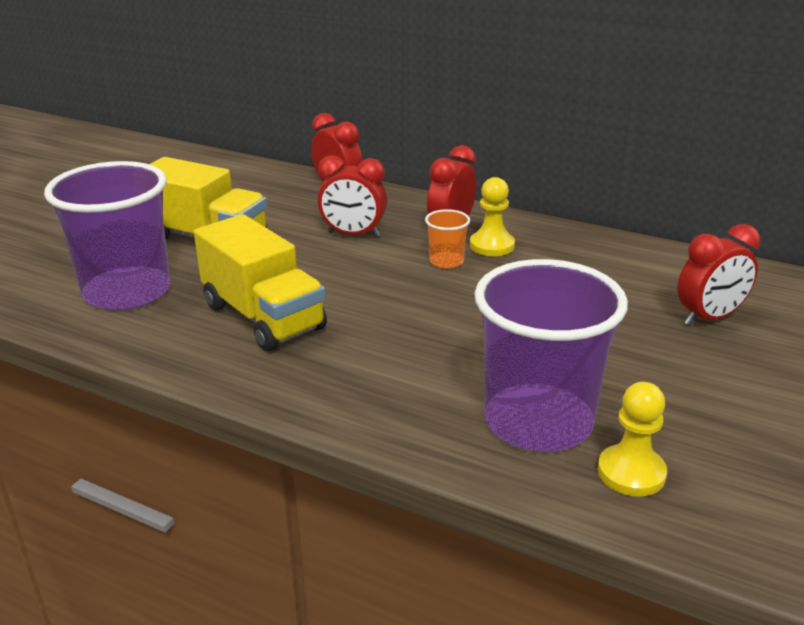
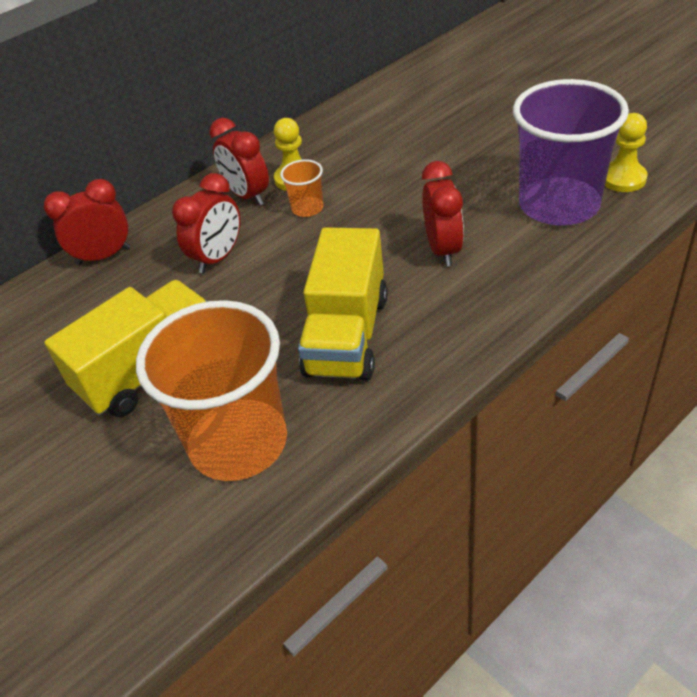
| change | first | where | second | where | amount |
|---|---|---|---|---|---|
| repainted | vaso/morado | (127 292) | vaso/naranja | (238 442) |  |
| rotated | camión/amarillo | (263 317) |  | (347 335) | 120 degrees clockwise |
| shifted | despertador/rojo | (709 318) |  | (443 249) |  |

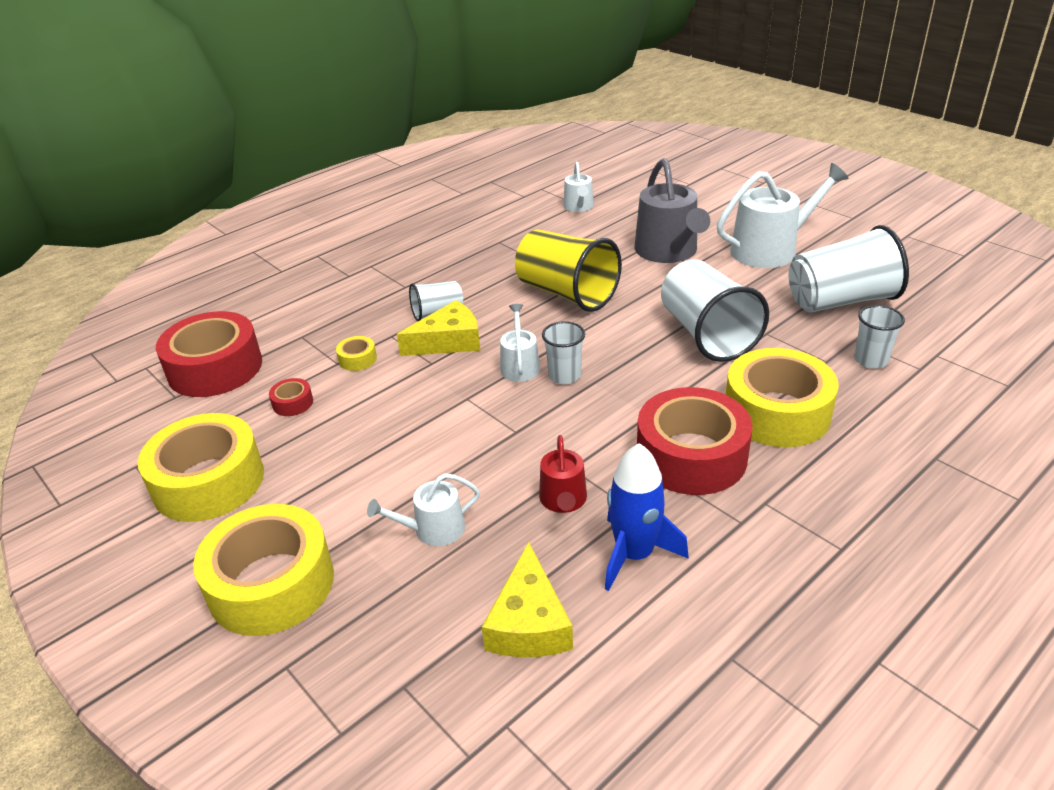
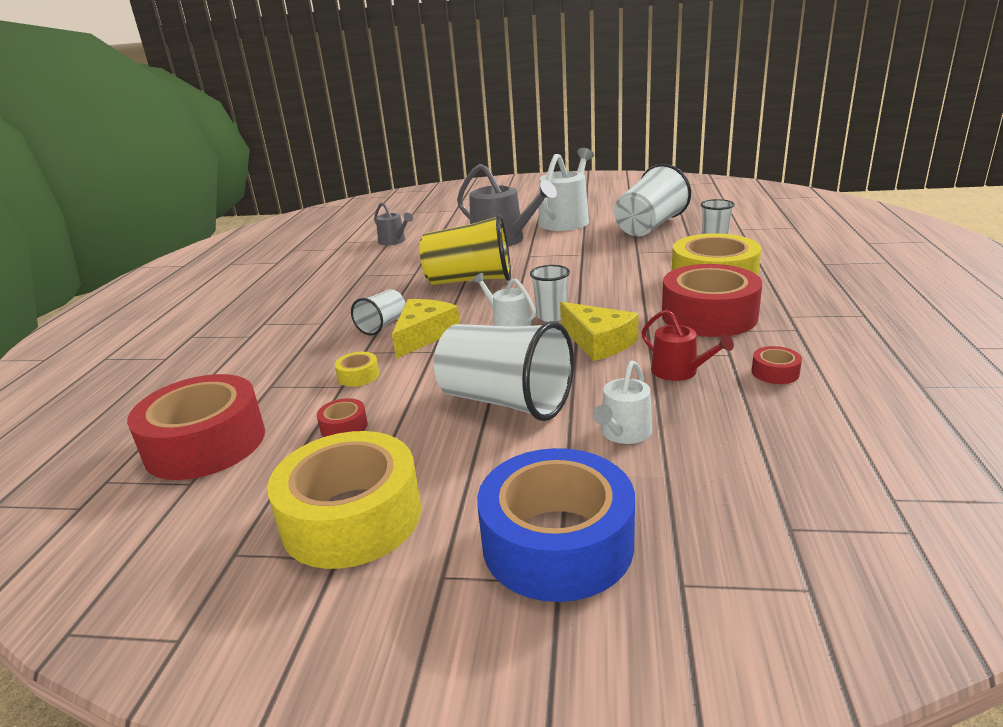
| change | first | where | second | where | amount |
|---|---|---|---|---|---|
| repainted | regadera/blanco | (579 207) | regadera/gris | (394 241) |  |
| shifted | vaso/blanco | (707 335) |  | (505 401) |  |
| swapped | cohete/azul | (634 554) | cinta adhesiva/rojo | (775 372) |  |
| repainted | cinta adhesiva/amarillo | (271 584) | cinta adhesiva/azul | (557 543) |  |
| shifted | queso/amarillo | (529 622) |  | (598 342) |  |

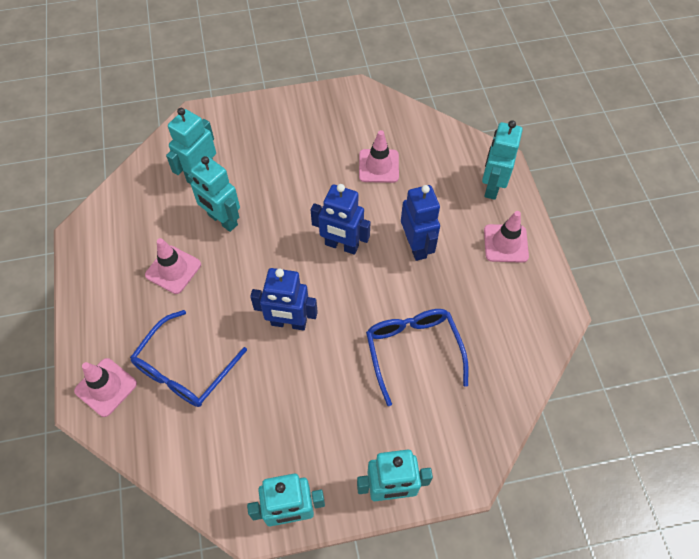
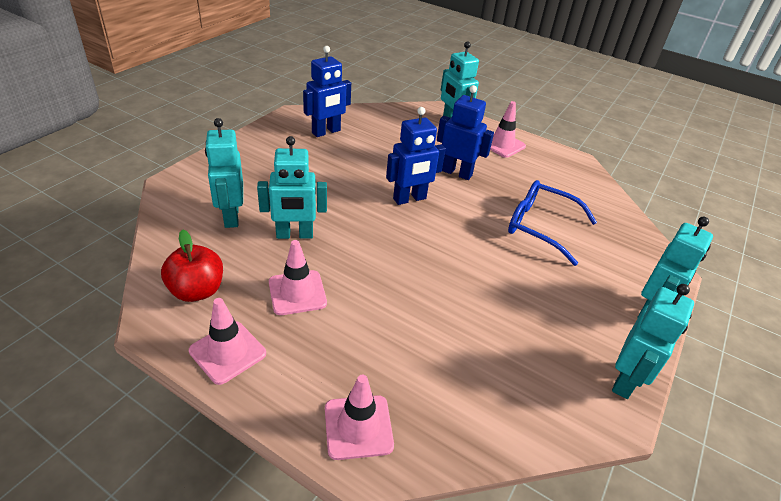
| change | first | where | second | where | amount |
|---|---|---|---|---|---|
| shifted | cono de tráfico/rosa | (378 166) |  | (227 352) |  |
| shifted | robot/azul | (288 323) |  | (326 132) |  |
| gone | gafas/azul | (184 369) |  |  |  |
| new |  |  | manzana/rojo | (197 291) |  |

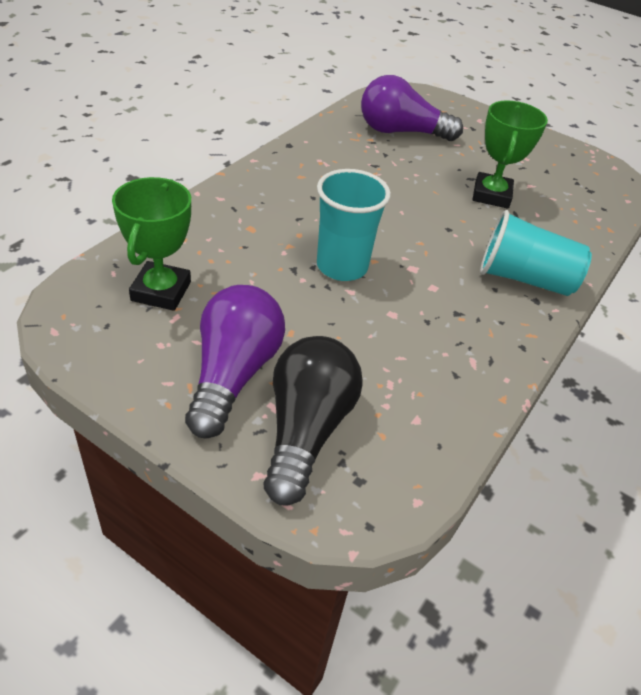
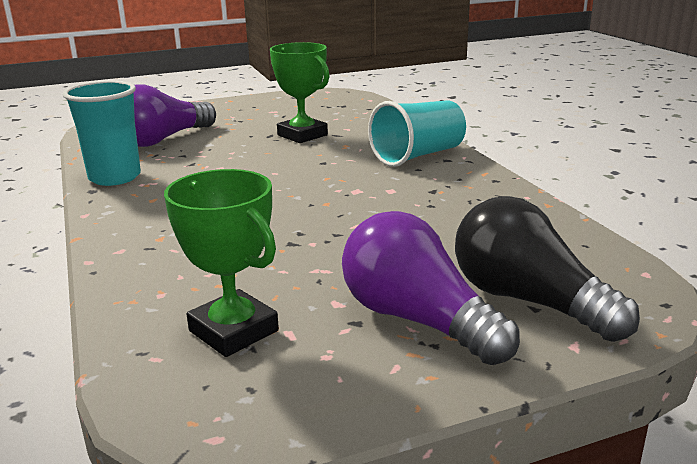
| change | first | where | second | where | amount |
|---|---|---|---|---|---|
| shifted | vaso/turquesa | (342 266) |  | (114 177) |  |

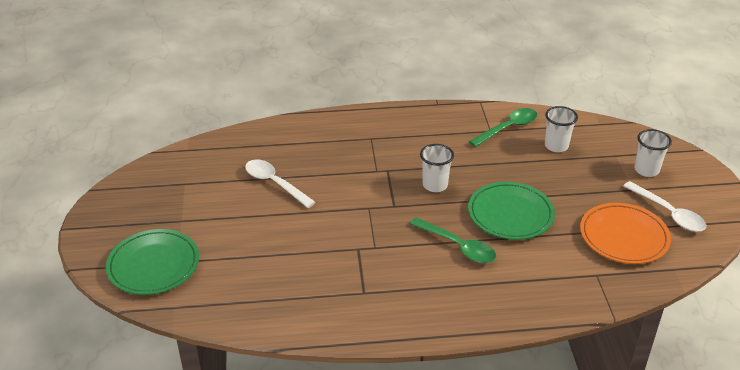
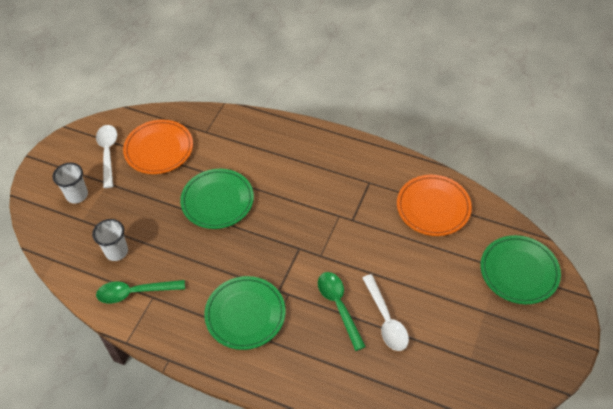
| change | first | where | second | where | amount |
|---|---|---|---|---|---|
| gone | vaso/blanco | (435 185) |  |  |  |
| shifted | cuchara/verde | (458 246) |  | (339 306) |  |
| new |  |  | plato/naranja | (433 207) |  |
| new |  |  | plato/verde | (245 314) |  |

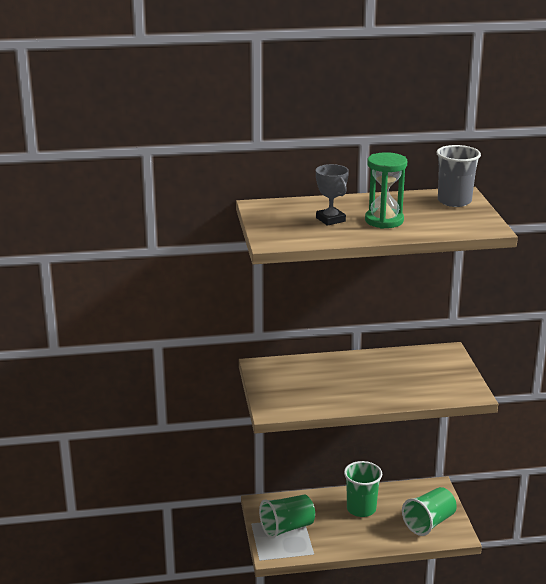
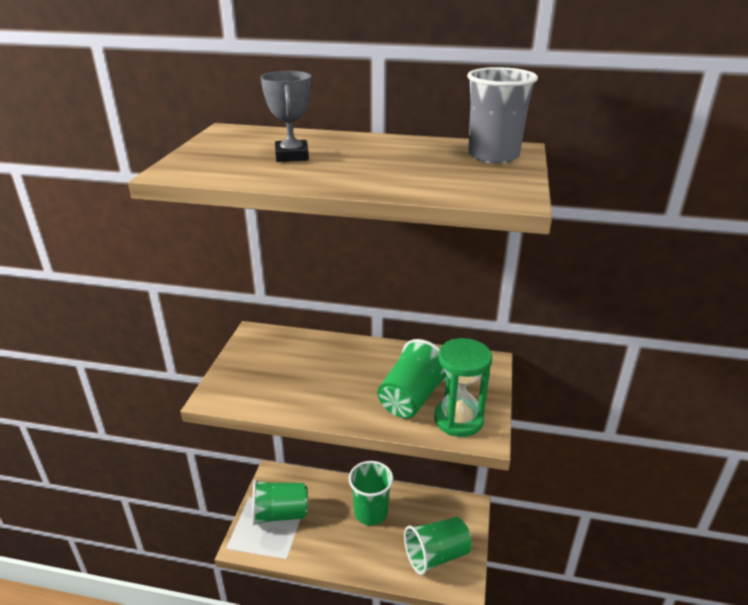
| change | first | where | second | where | amount |
|---|---|---|---|---|---|
| shifted | reloj de arena/verde | (384 220) |  | (458 419) |  |
| new |  |  | vaso/verde | (411 398) |  |

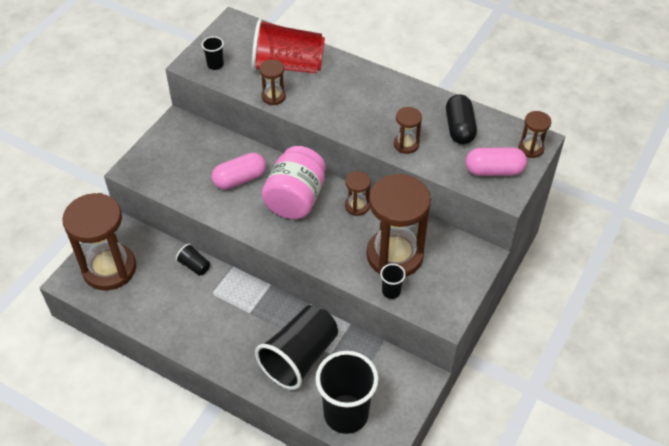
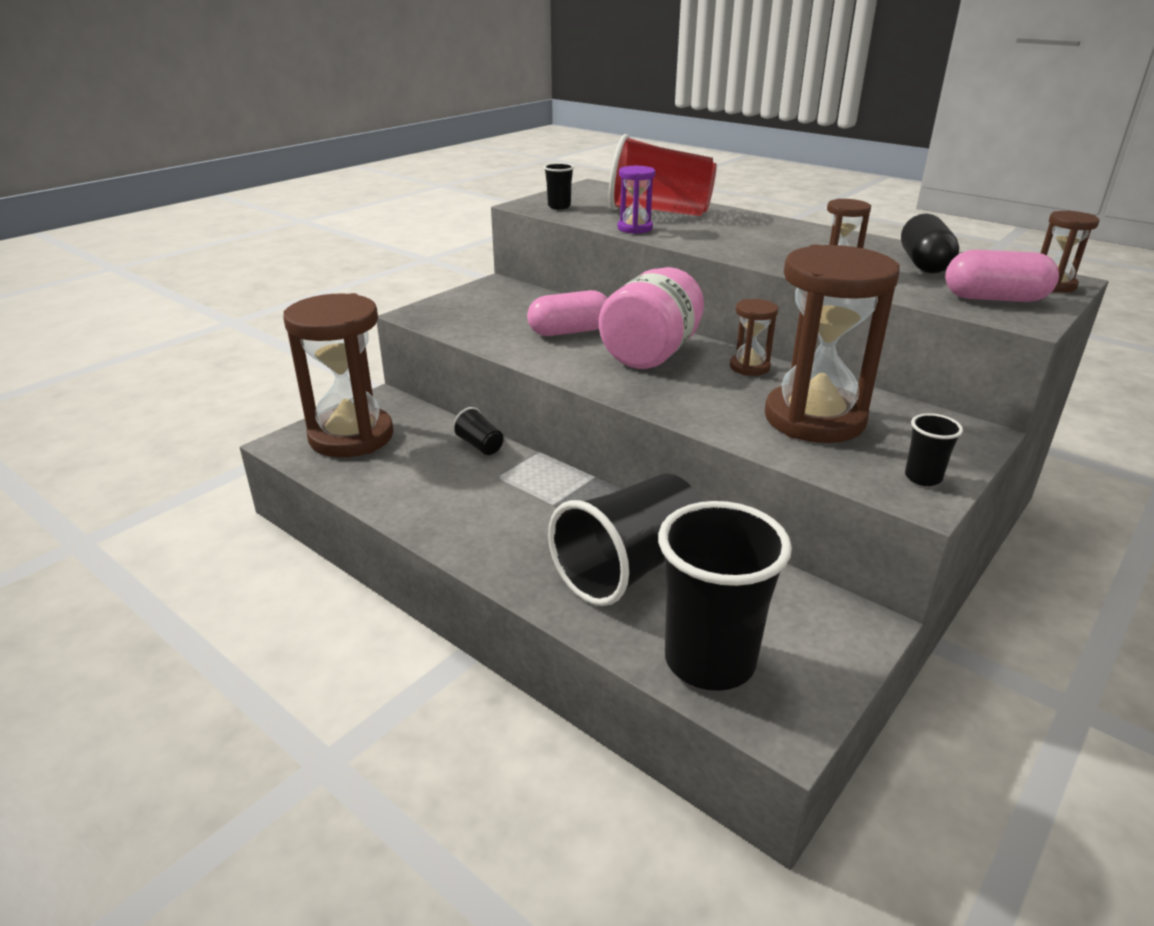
| change | first | where | second | where | amount |
|---|---|---|---|---|---|
| repainted | reloj de arena/marrón | (273 96) | reloj de arena/morado | (635 228) |  |
| shifted | vaso/negro | (391 291) |  | (923 477) |  |

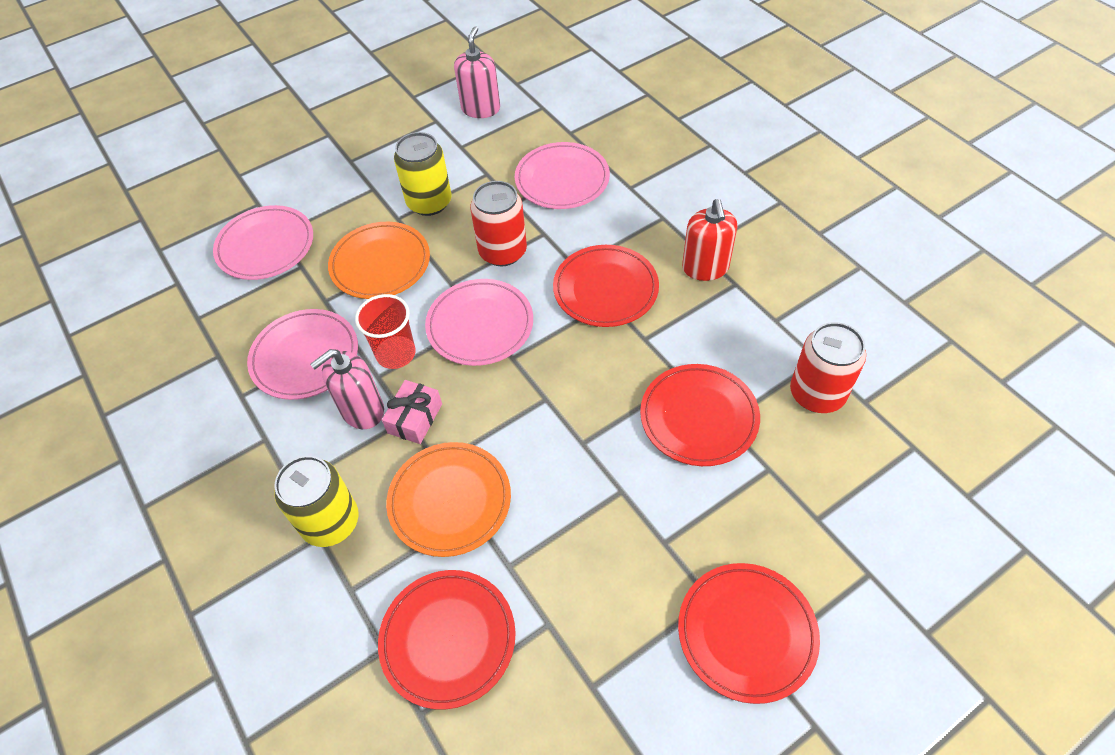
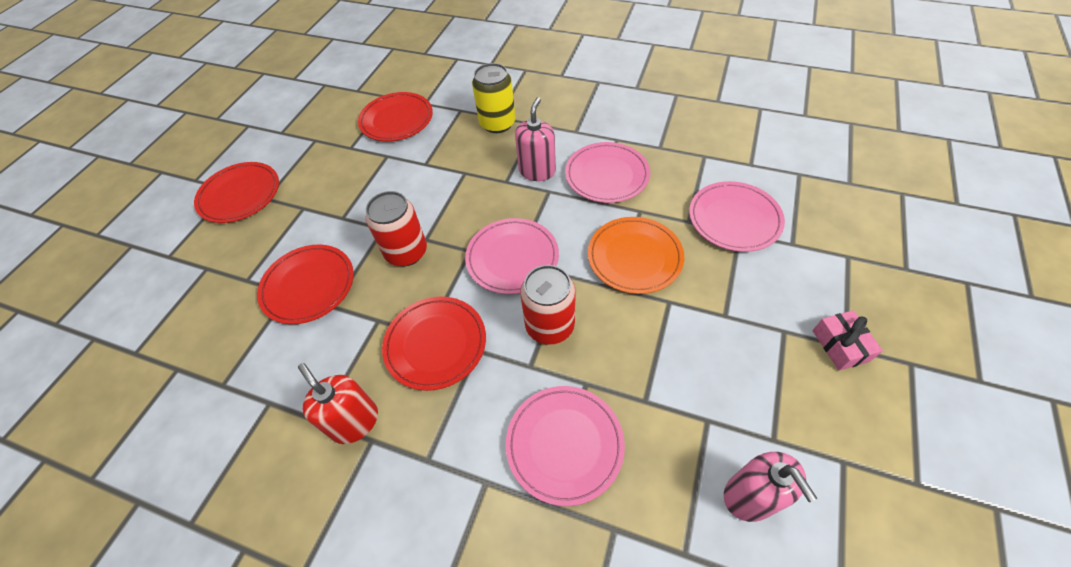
| change | first | where | second | where | amount |
|---|---|---|---|---|---|
| gone | lata/amarillo | (429 202) |  |  |  |
| gone | vaso/rojo | (396 353) |  |  |  |
| shifted | lata/rojo | (817 394) |  | (406 252) |  |
| shifted | regalo/rosa | (415 418) |  | (840 345) |  |
| gone | plato/naranja | (450 501) |  |  |  |

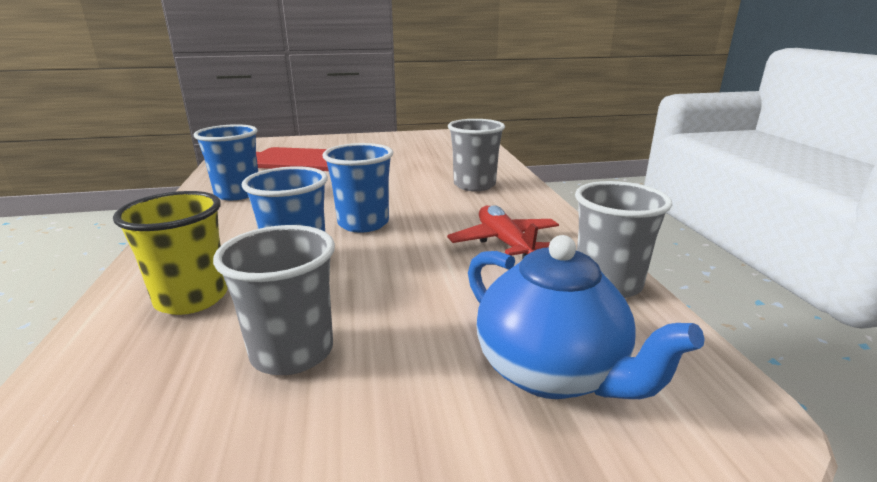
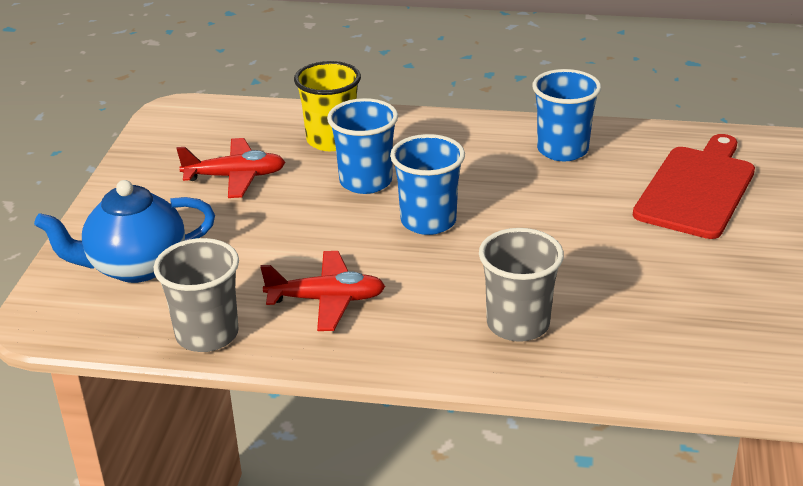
| change | first | where | second | where | amount |
|---|---|---|---|---|---|
| swapped | vaso/gris | (292 352) | avión/rojo | (235 177) |  |

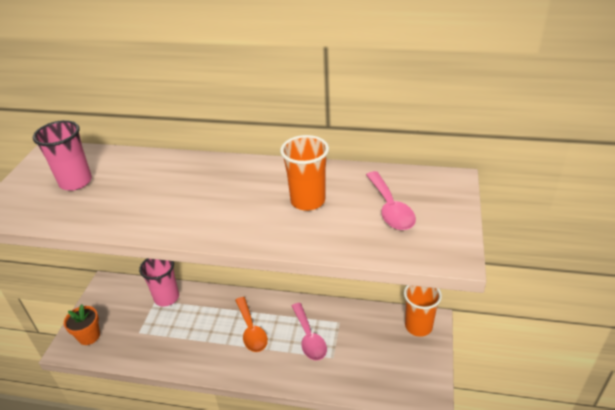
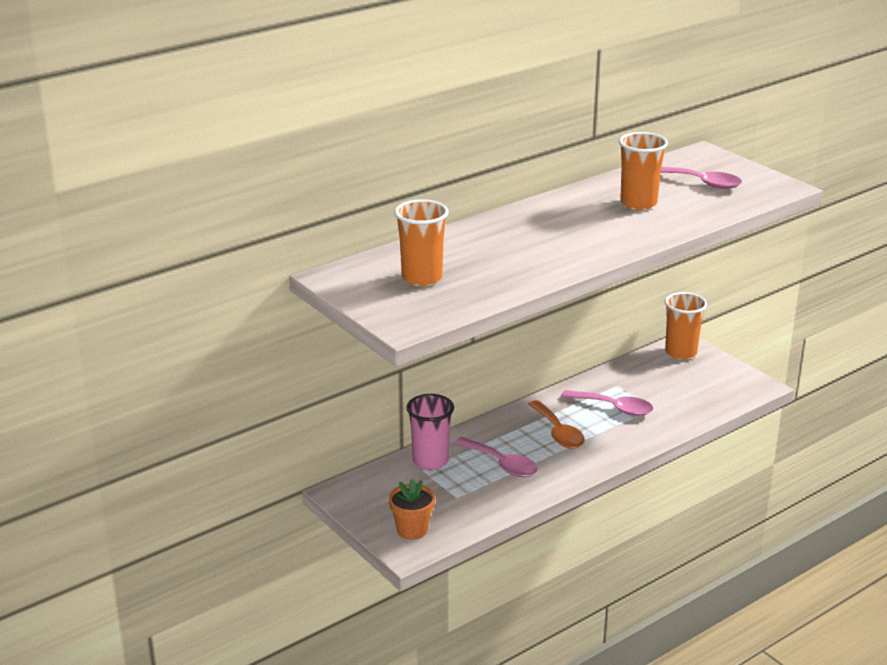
| change | first | where | second | where | amount |
|---|---|---|---|---|---|
| repainted | vaso/rosa | (76 182) | vaso/naranja | (422 278) |  |
| rotated | cuchara/naranja | (251 331) |  | (558 432) | 45 degrees clockwise |
| new |  |  | cuchara/rosa | (502 464) |  |

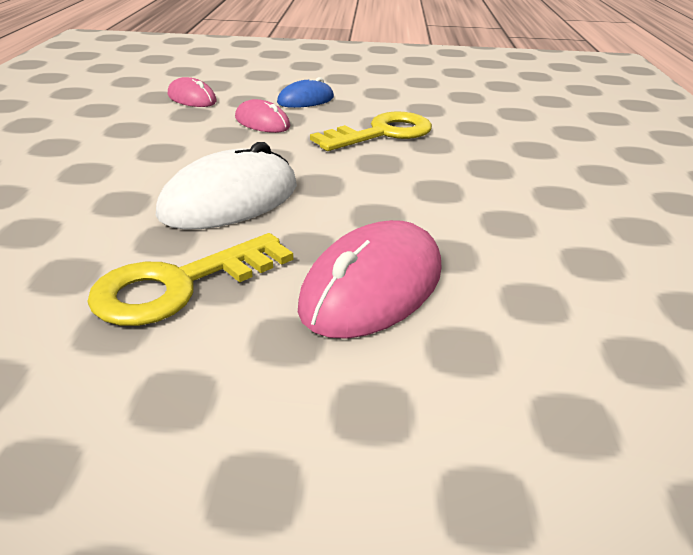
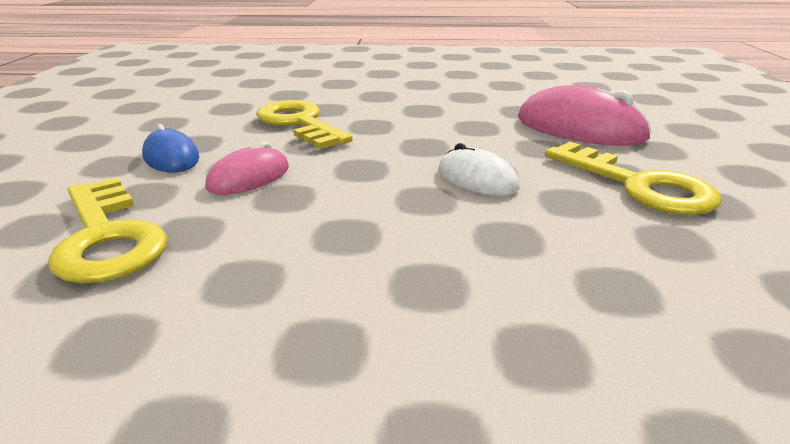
| change | first | where | second | where | amount |
|---|---|---|---|---|---|
| swapped | ratón/rosa | (192 98) | llave/amarillo | (106 238) |  |
| scaled | ratón/blanco | (230 200) |  | (477 179) | x0.57 |

